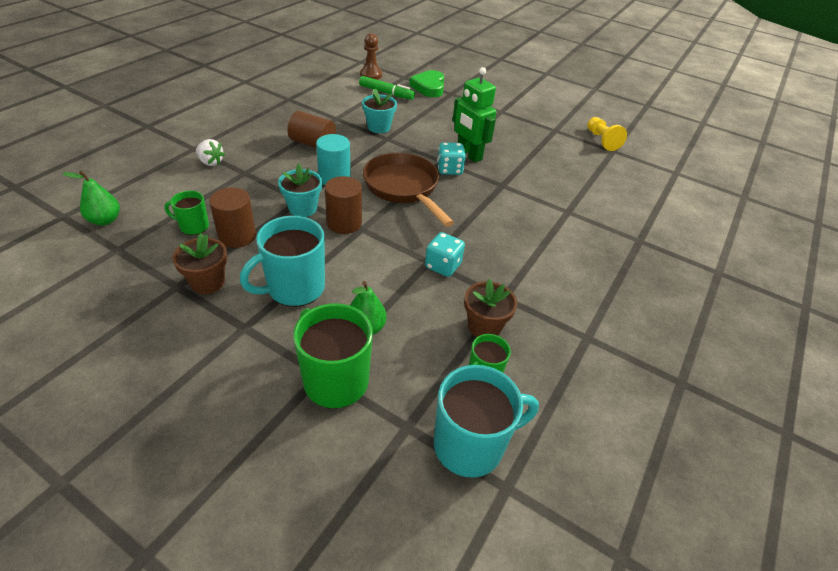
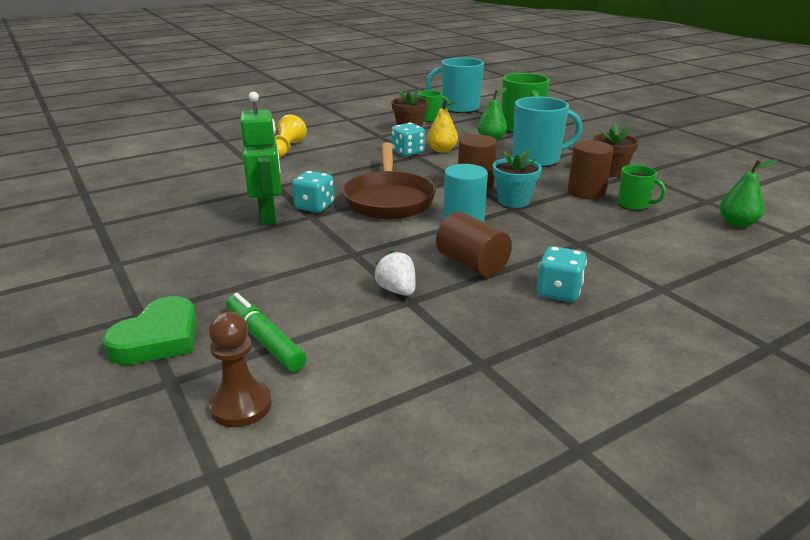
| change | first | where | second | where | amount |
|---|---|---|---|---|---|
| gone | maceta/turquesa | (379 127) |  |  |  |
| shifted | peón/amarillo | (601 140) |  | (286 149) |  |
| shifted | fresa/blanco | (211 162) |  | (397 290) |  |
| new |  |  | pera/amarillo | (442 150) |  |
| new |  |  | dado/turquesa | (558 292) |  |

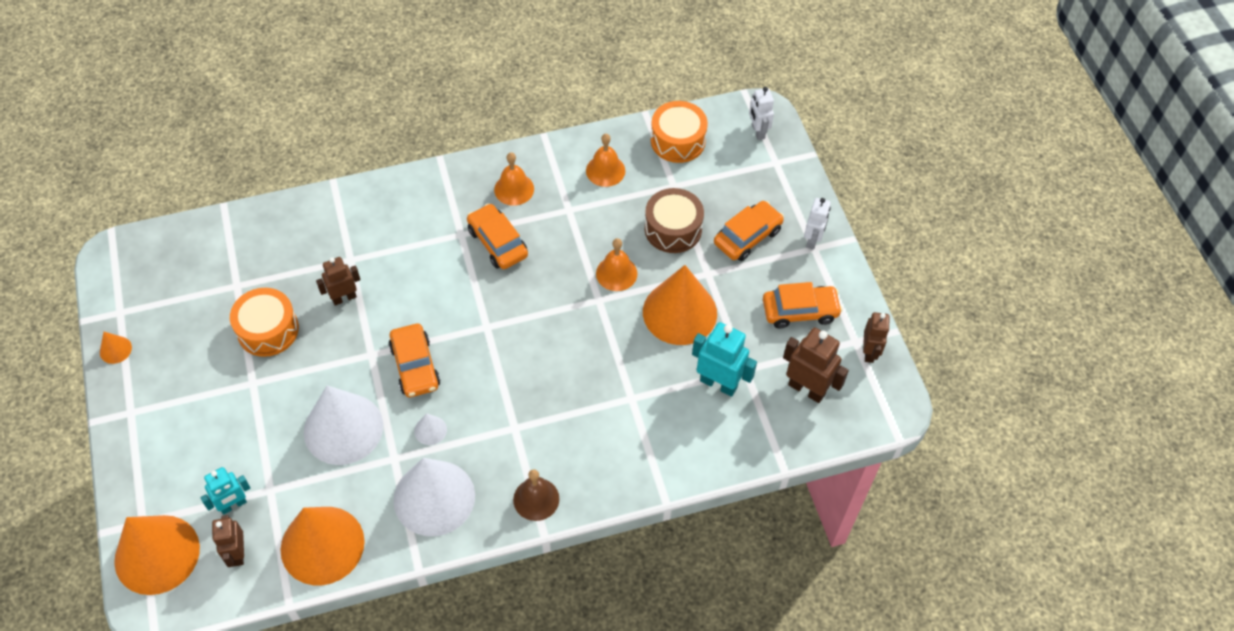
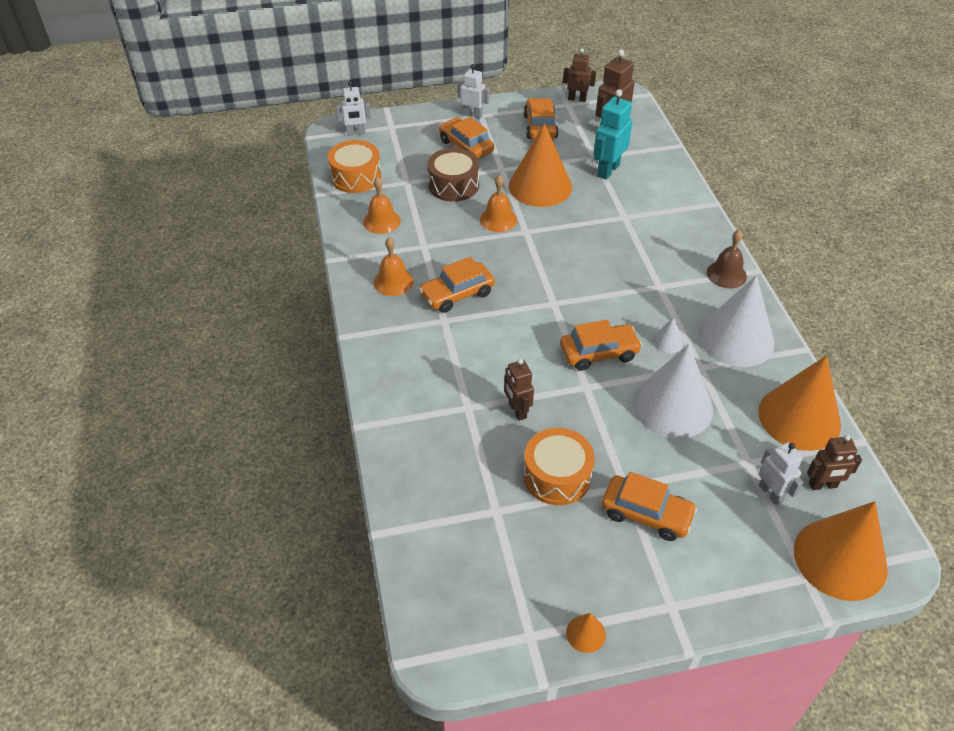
| change | first | where | second | where | amount |
|---|---|---|---|---|---|
| repainted | robot/turquesa | (233 505) | robot/blanco | (771 493) |  |
| new |  |  | coche/naranja | (646 514) |  |

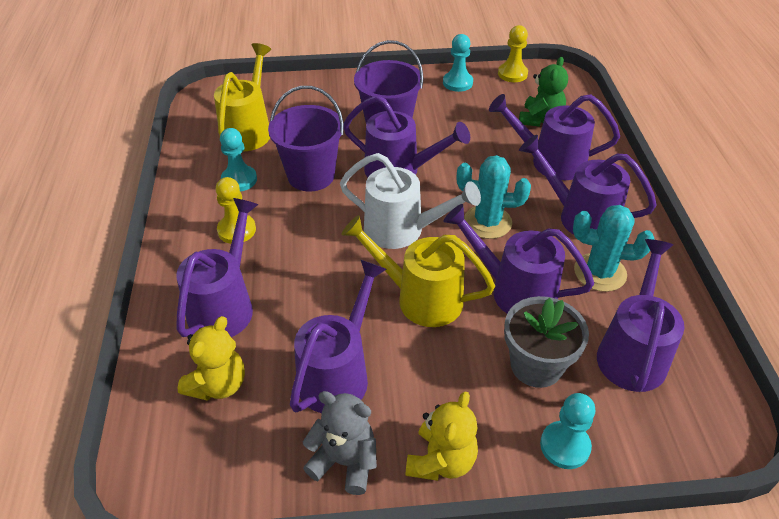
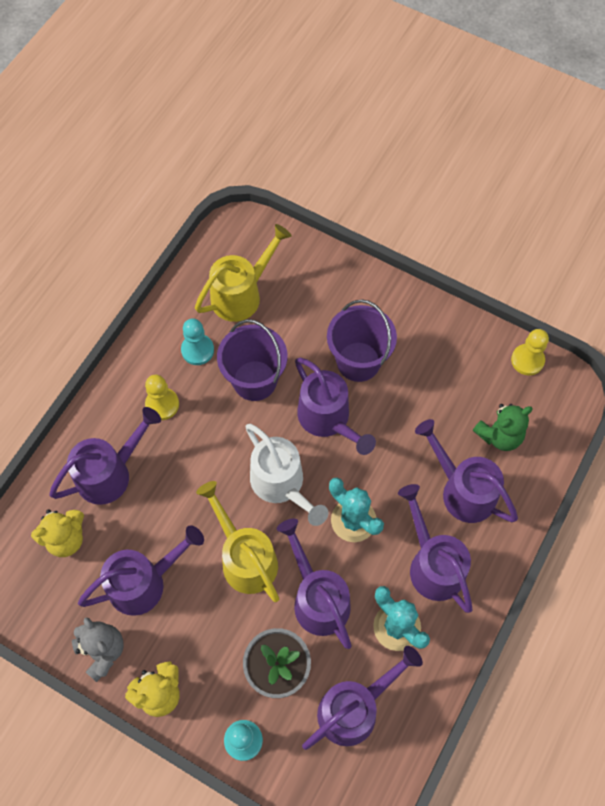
| change | first | where | second | where | amount |
|---|---|---|---|---|---|
| gone | peón/turquesa | (457 83) |  |  |  |

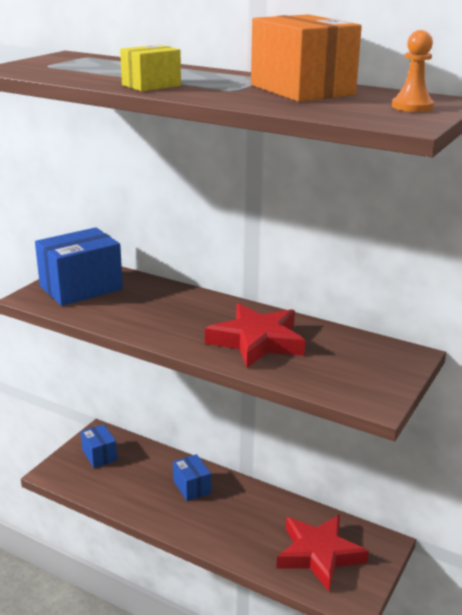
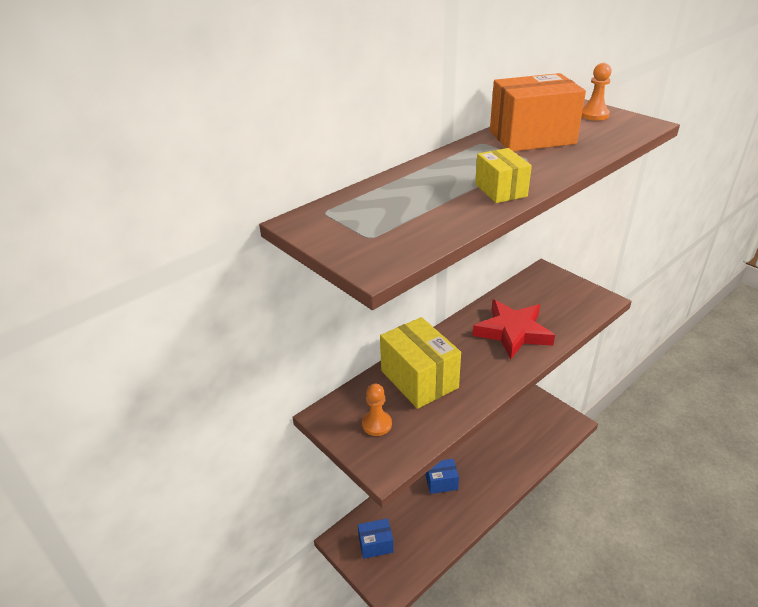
| change | first | where | second | where | amount |
|---|---|---|---|---|---|
| swapped | caja/azul | (81 288) | peón/naranja | (377 424) |  |
| gone | estrella/rojo | (319 554) |  |  |  |
| new |  |  | caja/amarillo | (419 379) |  |

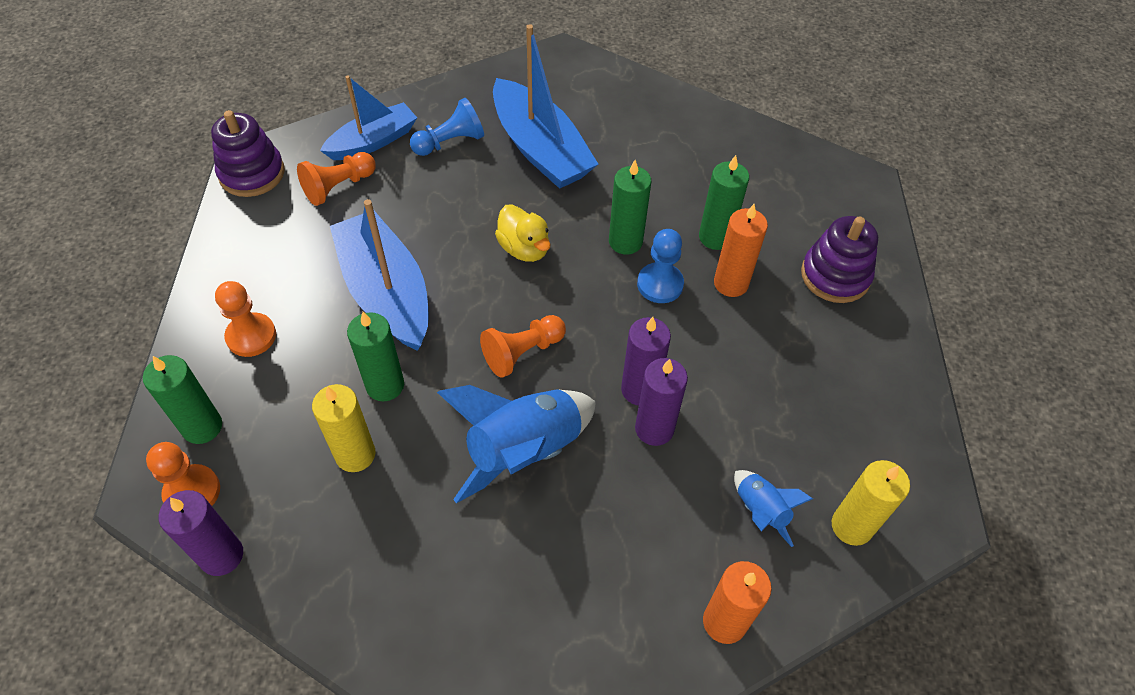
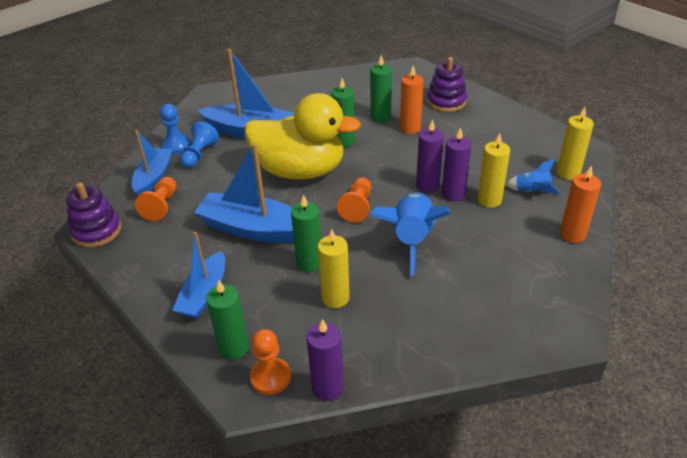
| change | first | where | second | where | amount |
|---|---|---|---|---|---|
| scaled | pato/amarillo | (524 248) |  | (300 171) | x2.29 |
| shifted | peón/azul | (660 284) |  | (176 145) |  |
| swapped | peón/naranja | (251 336) | barco/azul | (204 294) |  |
| new |  |  | vela/amarillo | (489 200) |  |

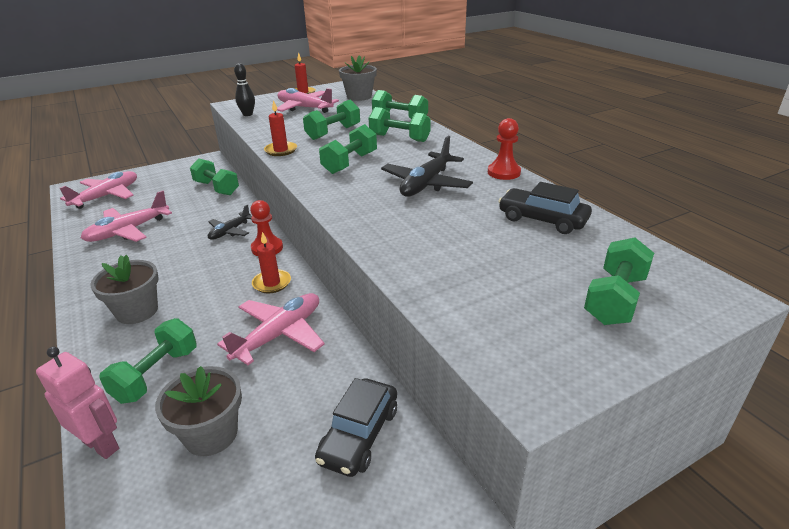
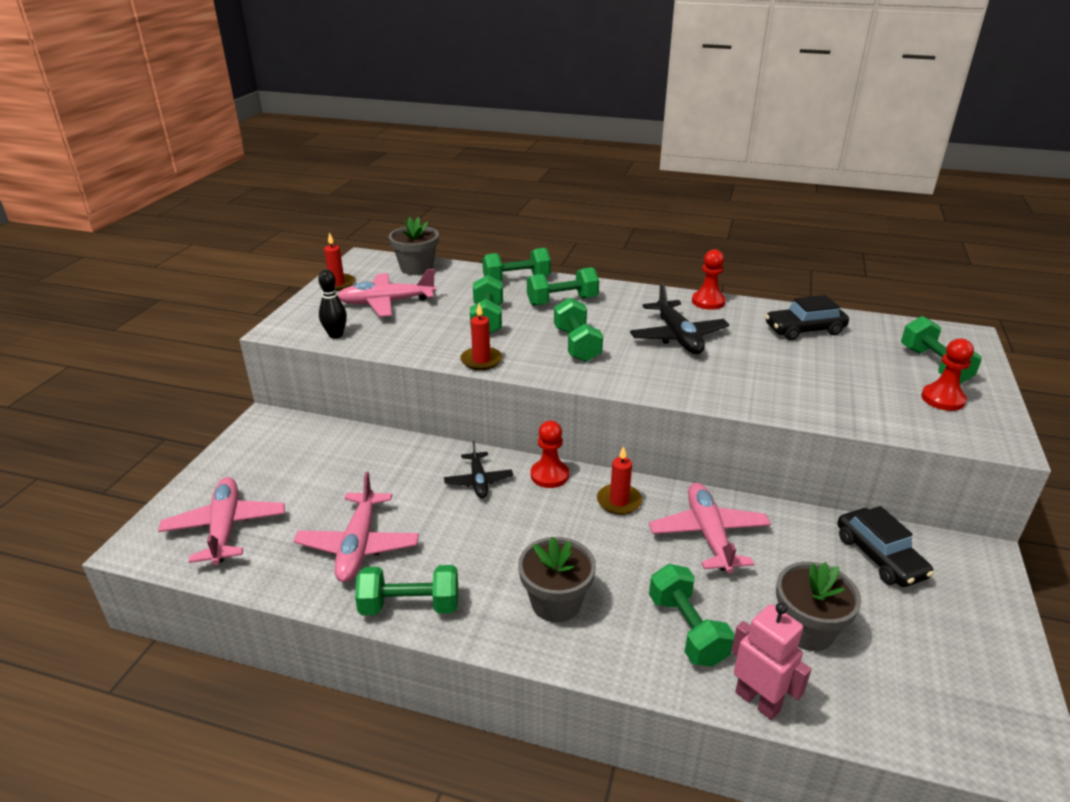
| change | first | where | second | where | amount |
|---|---|---|---|---|---|
| shifted | mancuerna/verde | (216 188) |  | (410 606) |  |
| rotated | robot/rosa | (101 445) |  | (757 701) | 60 degrees clockwise |
| new |  |  | peón/rojo | (942 399) |  |

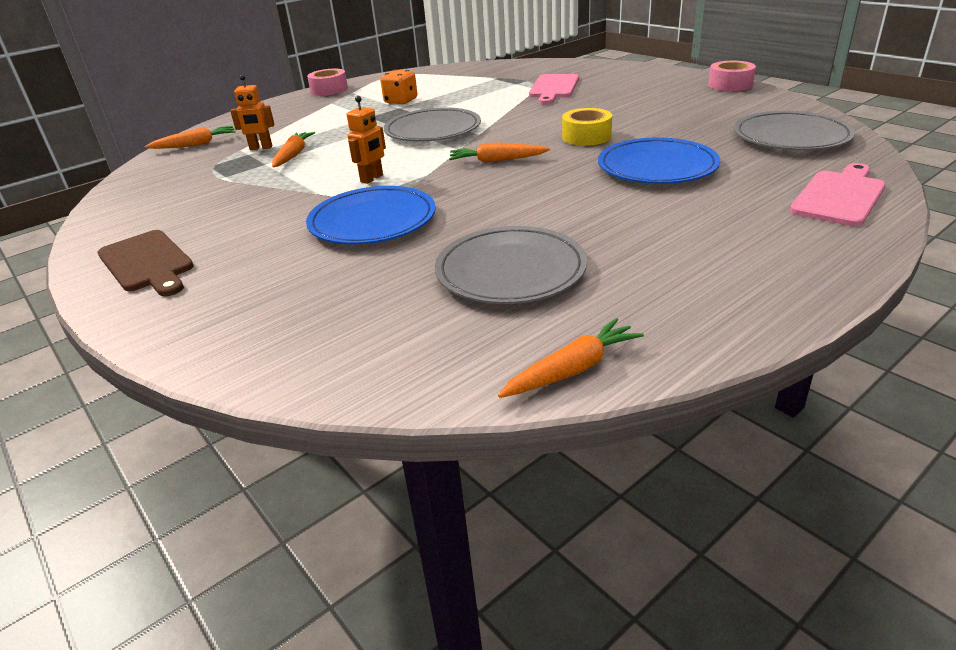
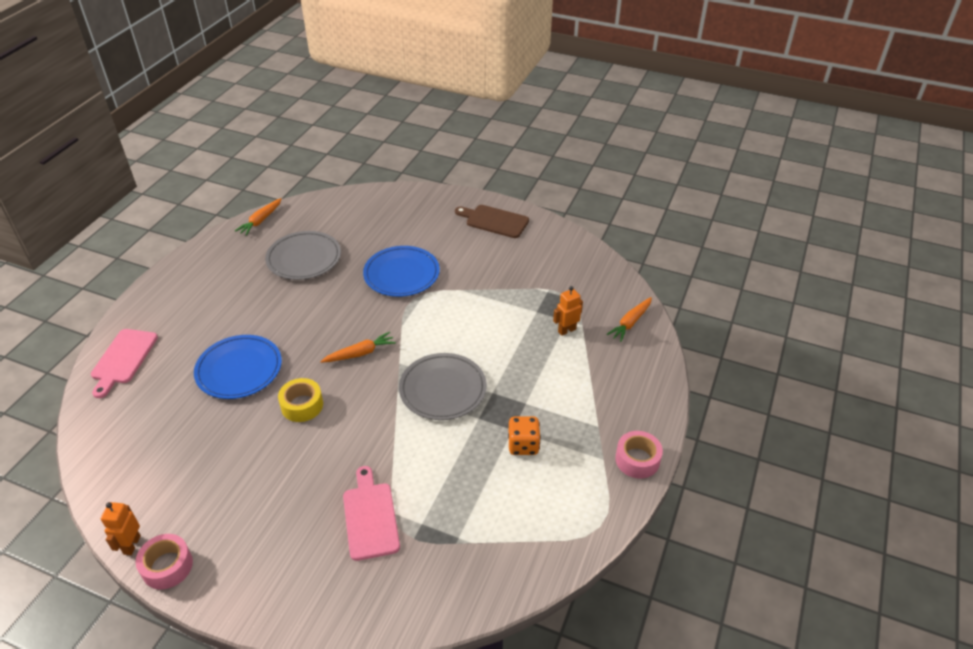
| change | first | where | second | where | amount |
|---|---|---|---|---|---|
| shifted | robot/naranja | (372 178) |  | (131 545) |  |
| gone | plato/gris | (791 137) |  |  |  |
| gone | zanahoria/naranja | (293 155) |  |  |  |

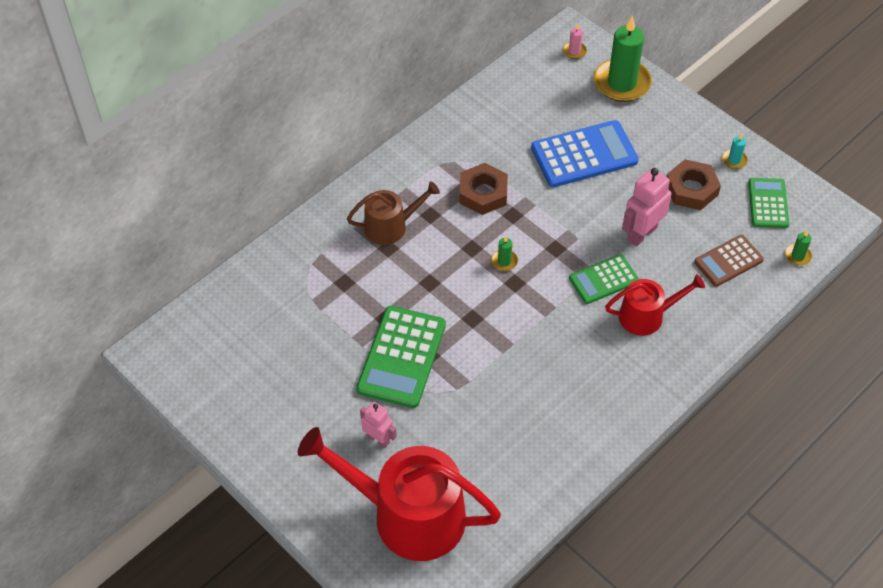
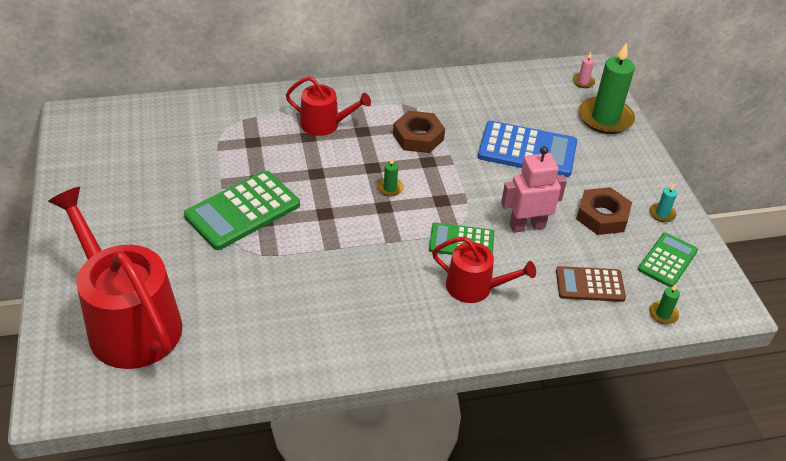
| change | first | where | second | where | amount |
|---|---|---|---|---|---|
| repainted | regadera/marrón | (391 226) | regadera/rojo | (325 124) |  |
| gone | robot/rosa | (378 439) |  |  |  |

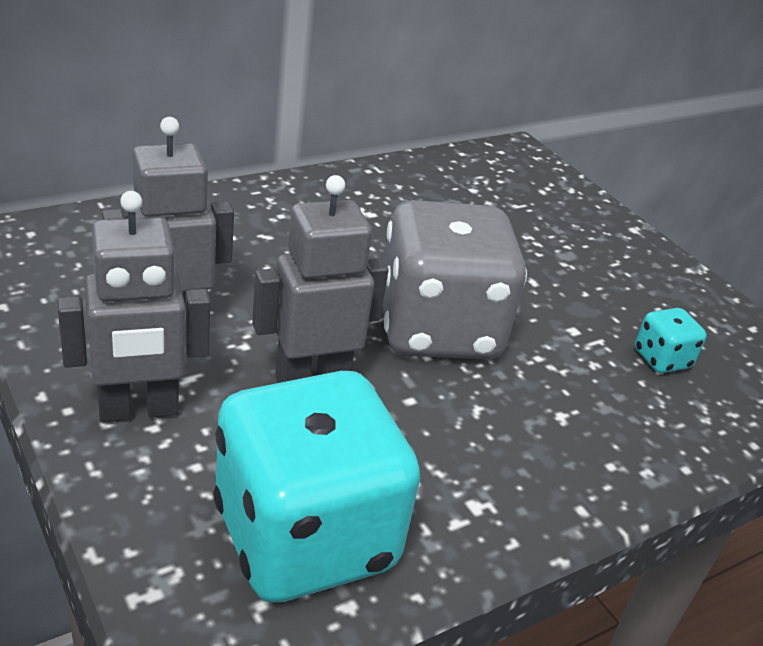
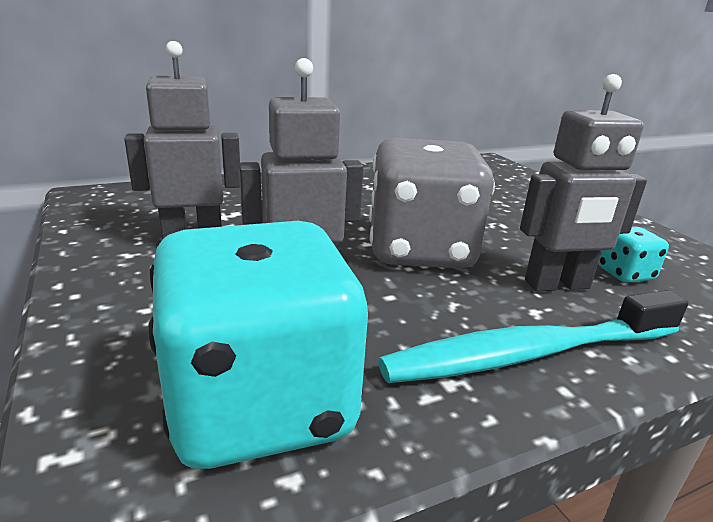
| change | first | where | second | where | amount |
|---|---|---|---|---|---|
| shifted | robot/gris | (138 410) |  | (557 285) |  |
| new |  |  | cepillo de dientes/turquesa | (529 353) |  |

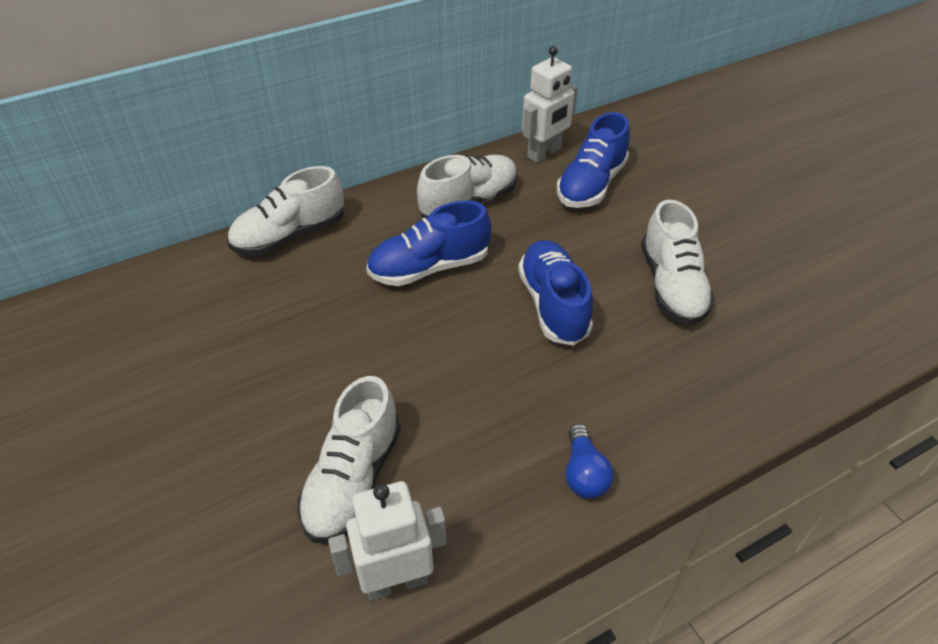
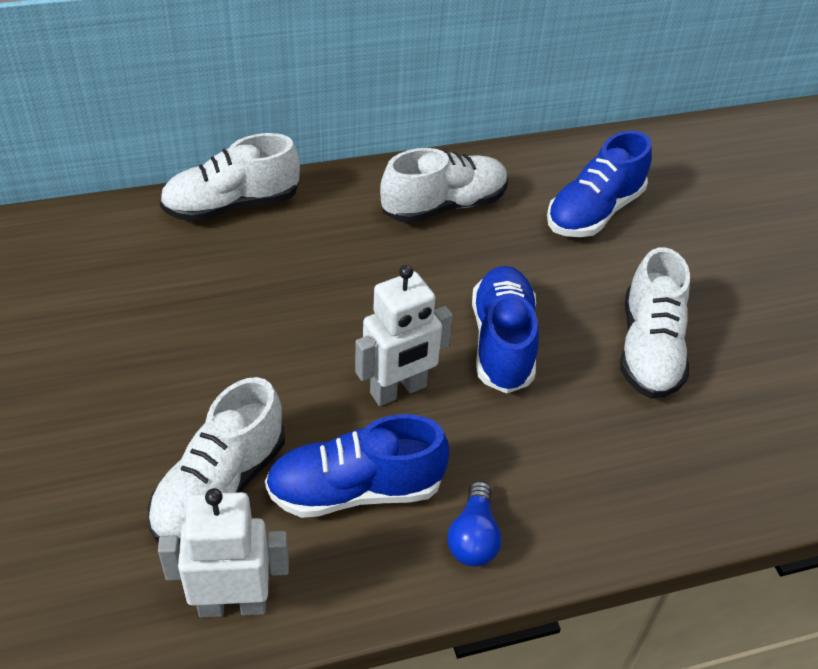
| change | first | where | second | where | amount |
|---|---|---|---|---|---|
| shifted | robot/blanco | (544 153) |  | (398 390) |  |
| shifted | zapato/azul | (429 267) |  | (355 490) |  |

